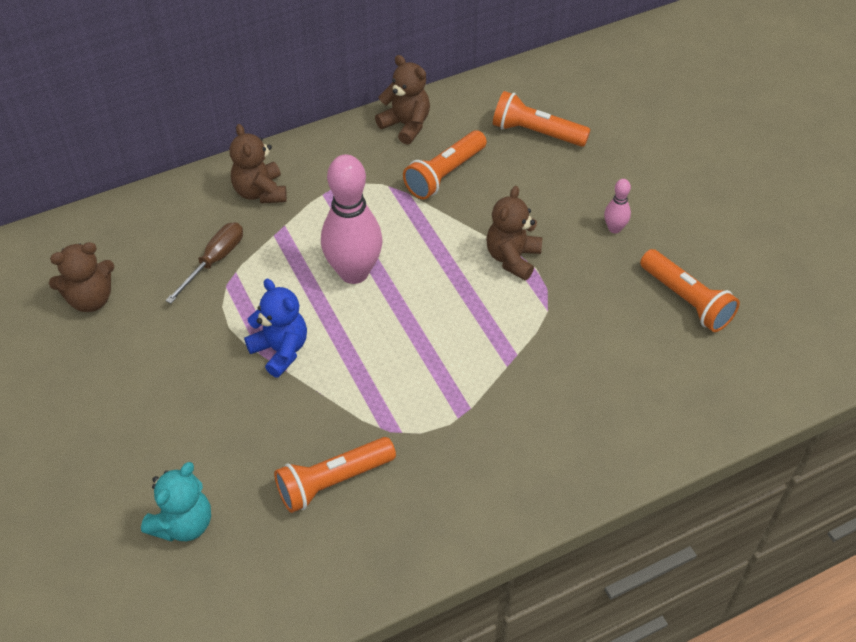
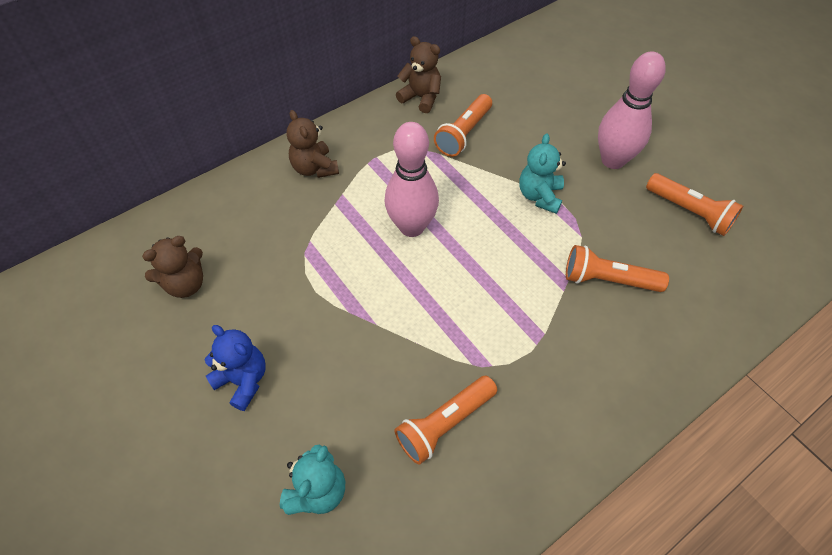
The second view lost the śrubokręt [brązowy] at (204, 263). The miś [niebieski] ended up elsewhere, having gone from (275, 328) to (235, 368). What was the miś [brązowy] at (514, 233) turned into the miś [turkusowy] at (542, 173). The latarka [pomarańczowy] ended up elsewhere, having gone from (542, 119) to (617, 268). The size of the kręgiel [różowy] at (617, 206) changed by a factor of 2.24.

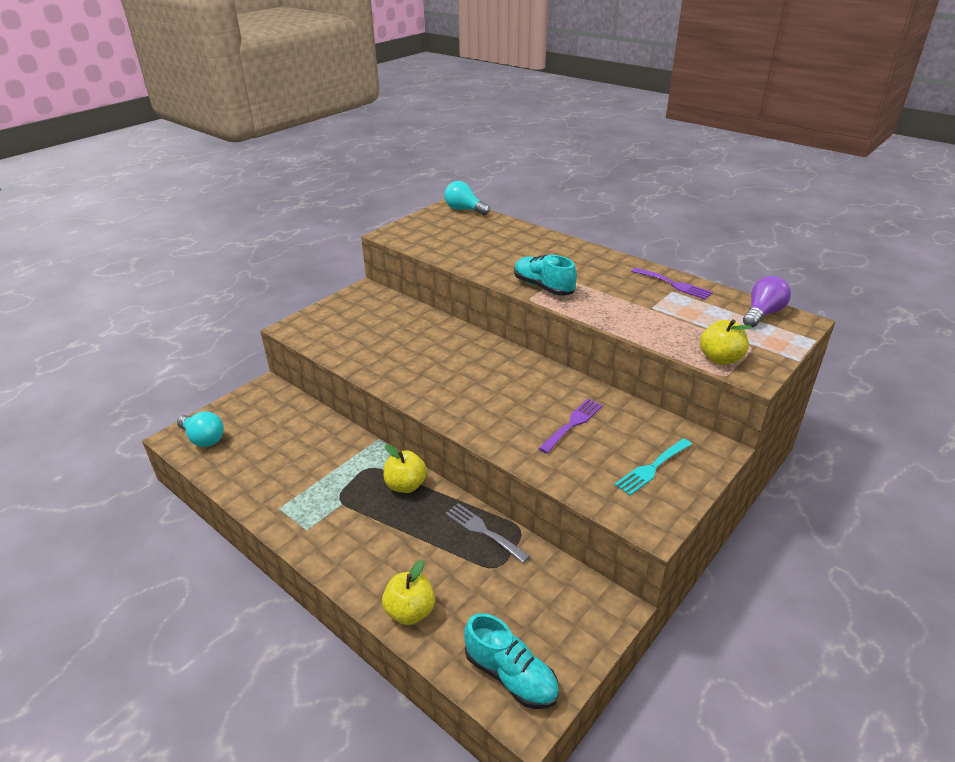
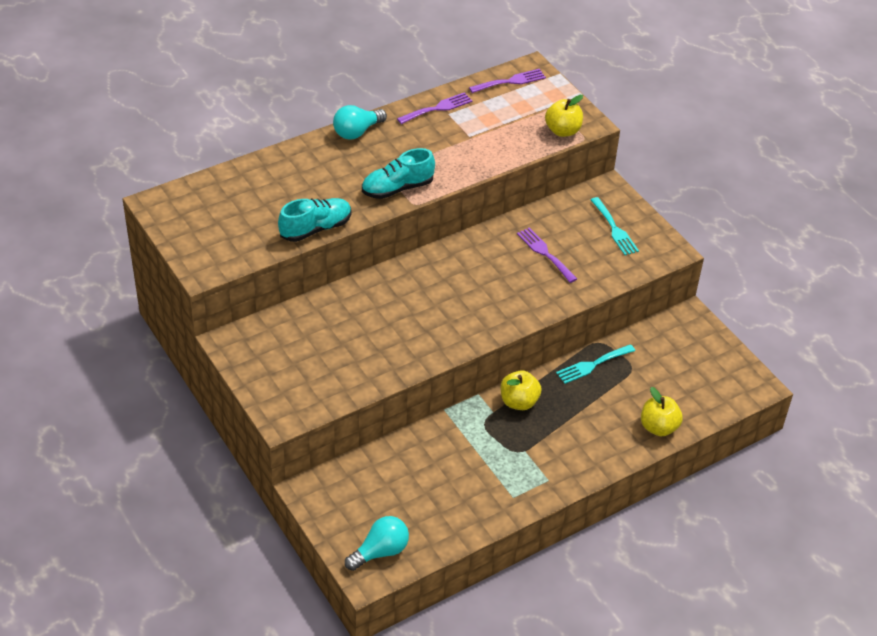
The żarówka [turkusowy] ended up elsewhere, having gone from (467, 198) to (360, 122). What was the widelec [szary] at (487, 533) turned into the widelec [turkusowy] at (595, 364). The but [turkusowy] ended up elsewhere, having gone from (511, 661) to (315, 220). Where the żarówka [fioletowy] stood at (767, 301), the widelec [fioletowy] came to stand at (507, 81).

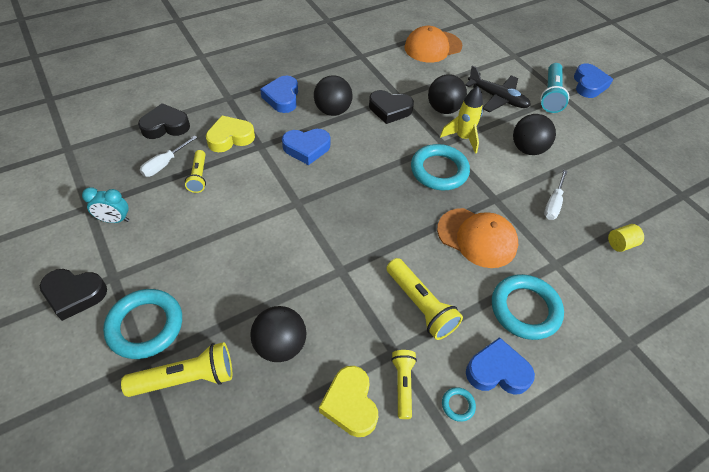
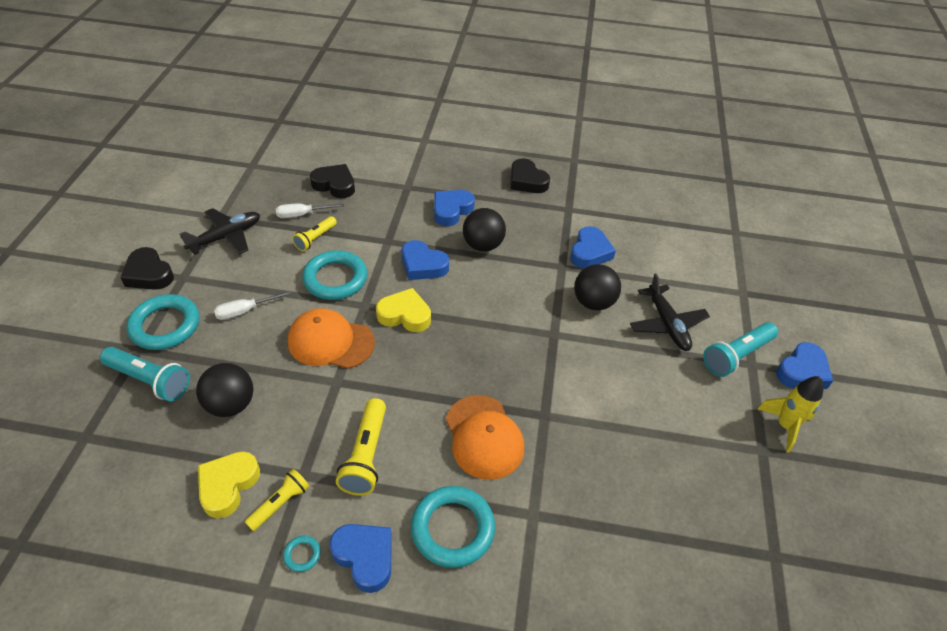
Where the budzik [turkusowy] stood at (105, 205), the samolot [czarny] came to stand at (220, 231). What was the latarka [żółty] at (176, 369) turned into the latarka [turkusowy] at (145, 374). The serce [żółty] ended up elsewhere, having gone from (230, 133) to (403, 310). The serce [czarny] ended up elsewhere, having gone from (391, 107) to (530, 175). The czapka [pomarańczowy] ended up elsewhere, having gone from (433, 44) to (331, 338). The pierścień [turkusowy] ended up elsewhere, having gone from (440, 167) to (334, 275). The rakieta [żółty] ended up elsewhere, having gone from (461, 120) to (790, 414). The second view lost the piłka [czarny] at (534, 134). The śrubokręt [biały] ended up elsewhere, having gone from (556, 195) to (253, 305). The second view lost the walec [żółty] at (626, 238). The second view gained the serce [niebieski] at (593, 247).

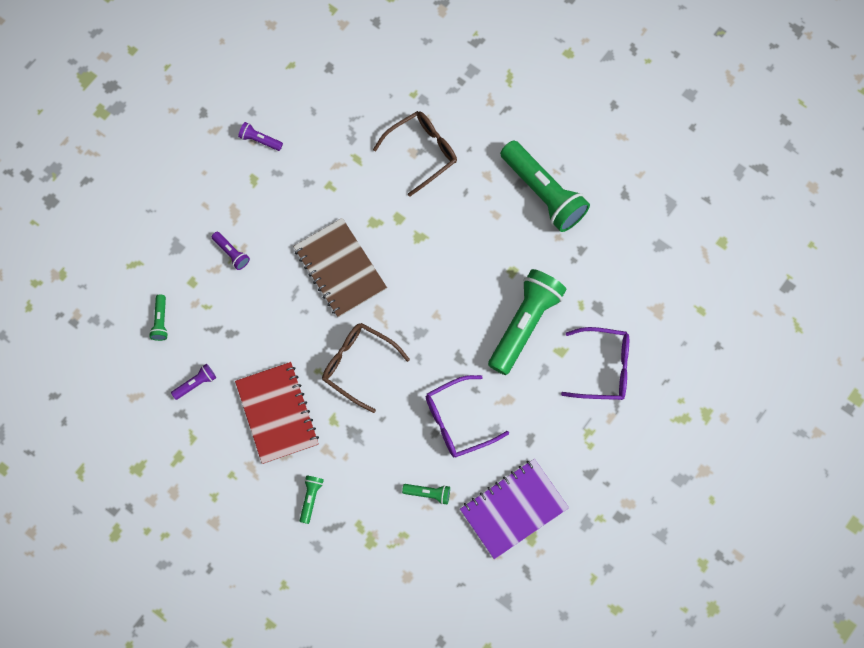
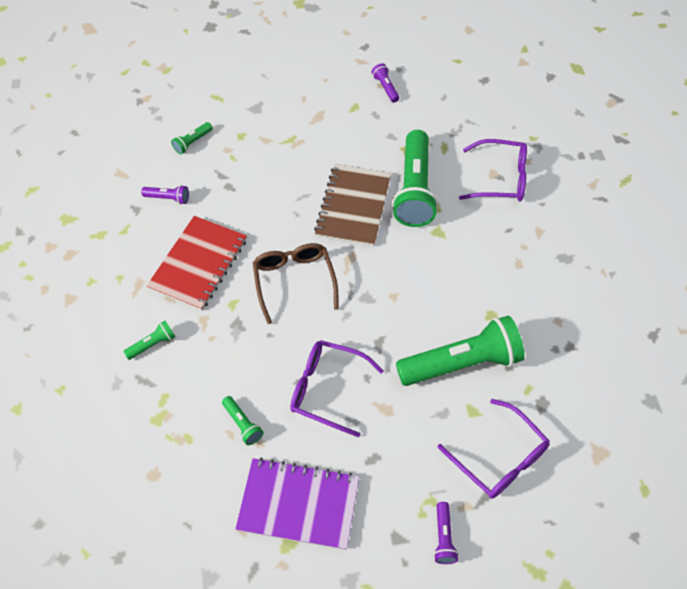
The latarka [fioletowy] ended up elsewhere, having gone from (231, 251) to (446, 533). What was the okulary [brązowy] at (415, 154) turned into the okulary [fioletowy] at (493, 170). The latarka [zielony] ended up elsewhere, having gone from (545, 186) to (415, 178).

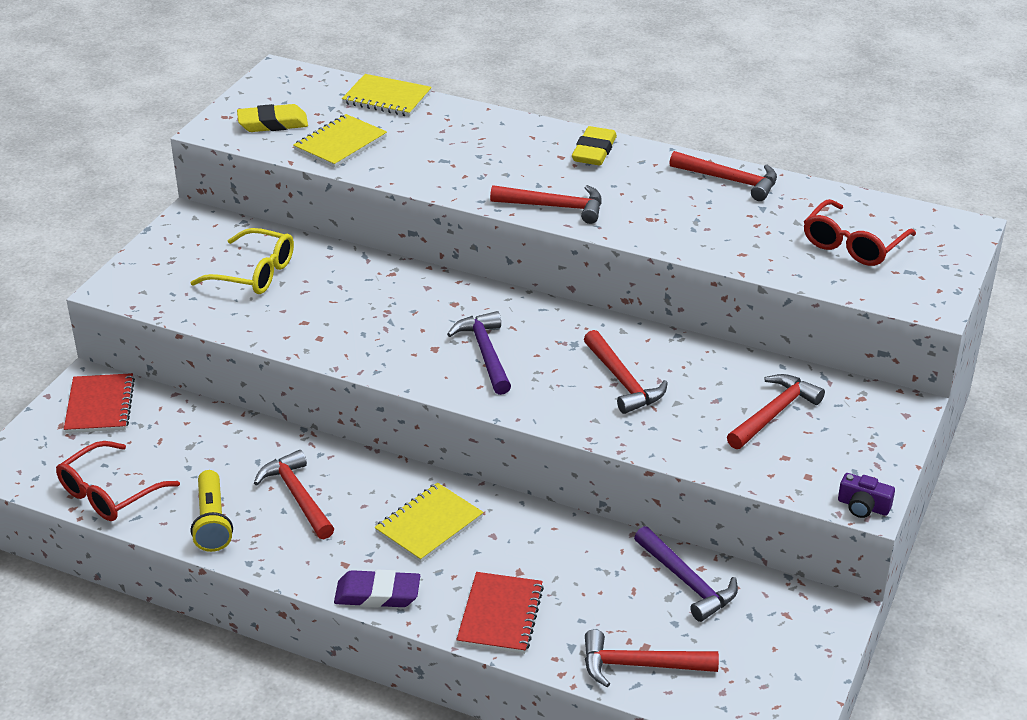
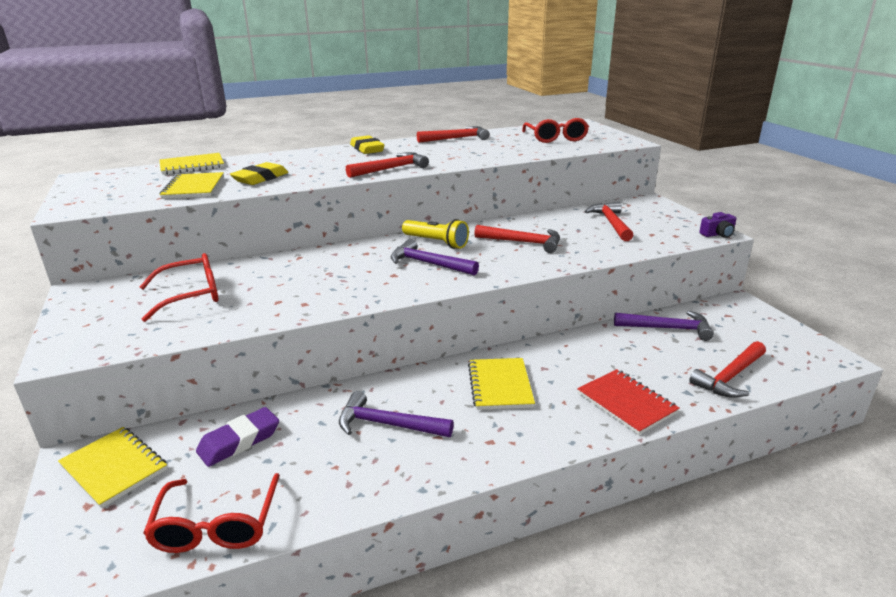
What was the zeszyt [czerwony] at (99, 403) turned into the zeszyt [żółty] at (112, 467). What was the okulary [żółty] at (242, 261) turned into the okulary [czerwony] at (179, 287). The latarka [żółty] ended up elsewhere, having gone from (212, 511) to (435, 234). The gumka do mazania [żółty] ended up elsewhere, having gone from (272, 118) to (259, 173). What was the młotek [czerwony] at (294, 494) turned into the młotek [fioletowy] at (396, 414). The gumka do mazania [fioletowy] ended up elsewhere, having gone from (377, 589) to (237, 437).

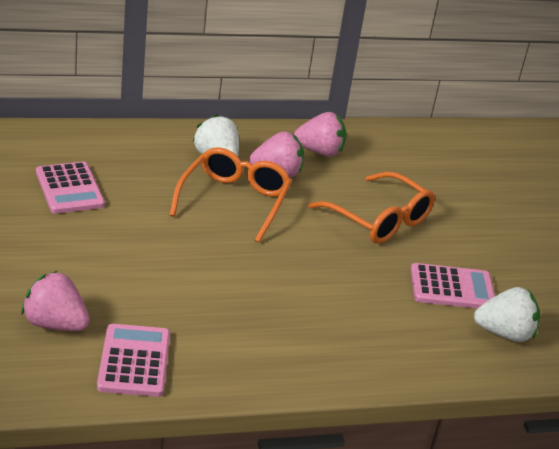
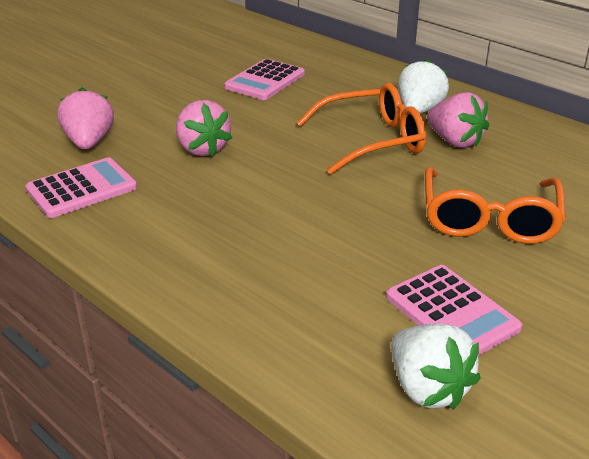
The truskawka [różowy] ended up elsewhere, having gone from (320, 134) to (204, 128).

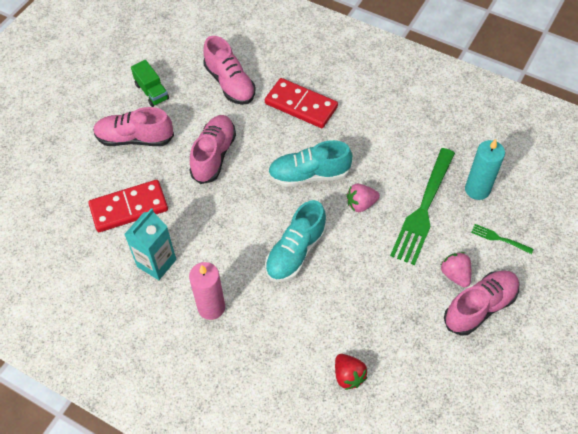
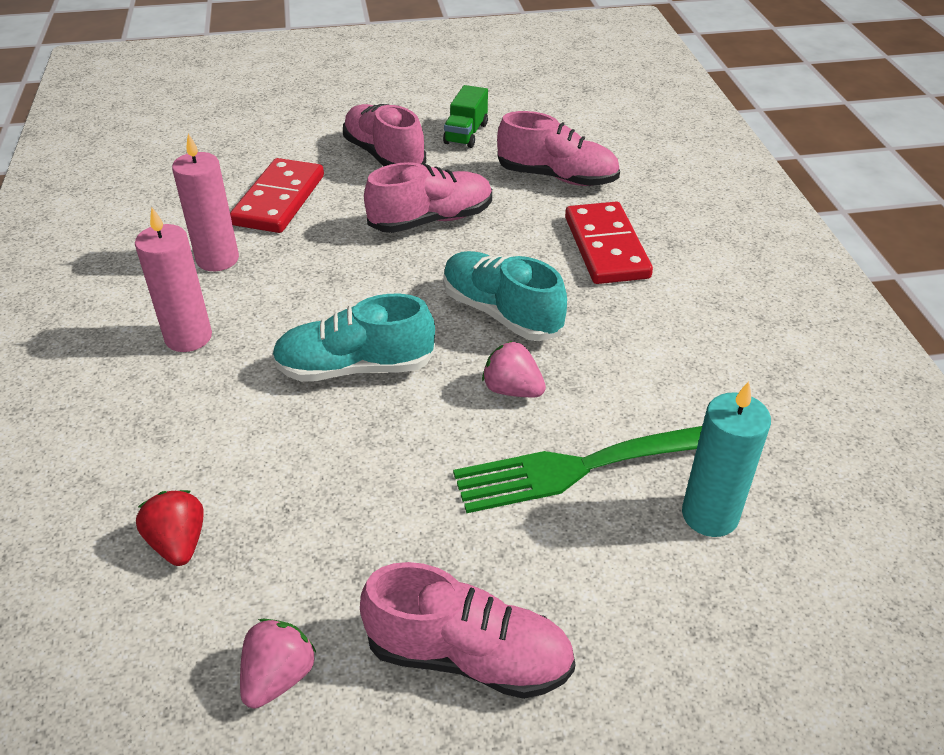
The kostka domina [czerwony] at (128, 206) ended up facing another way, 75 degrees clockwise from before. Where the karton mleka [turkusowy] stood at (150, 244), the świeca [różowy] came to stand at (205, 202). The but [różowy] at (229, 70) ended up facing another way, 90 degrees counterclockwise from before. The truskawka [czerwony] at (351, 372) ended up facing another way, 135 degrees clockwise from before. The truskawka [różowy] ended up elsewhere, having gone from (456, 270) to (278, 664). The second view lost the widelec [zielony] at (502, 239).

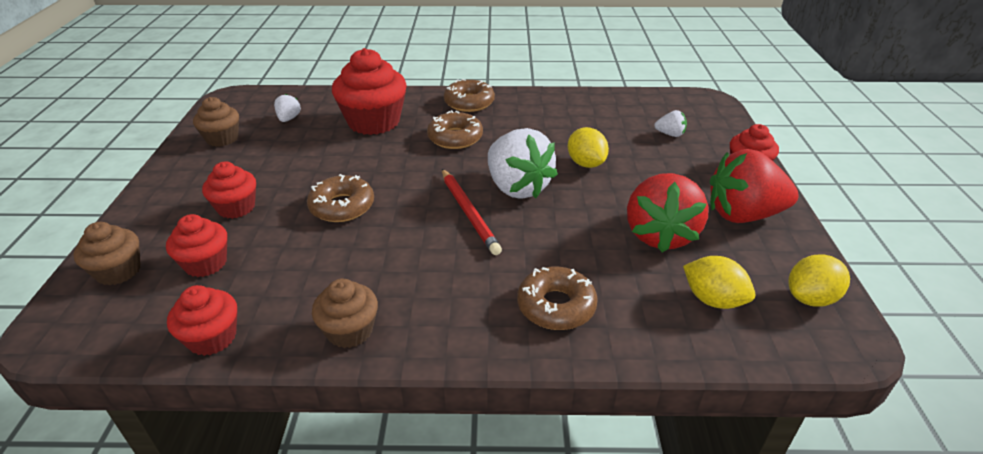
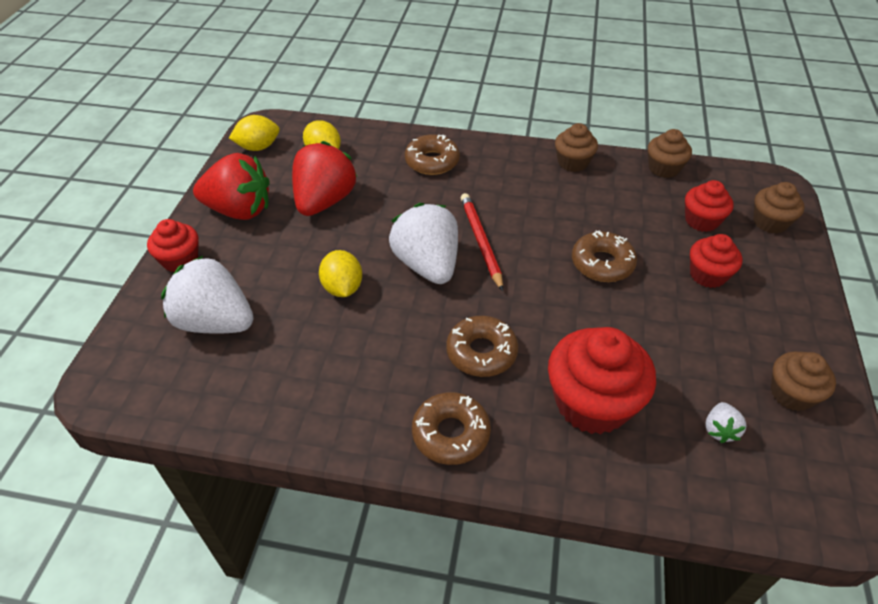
What was the muffinka [czerwony] at (202, 320) turned into the muffinka [brązowy] at (670, 153). The size of the truskawka [biały] at (670, 123) changed by a factor of 2.28.

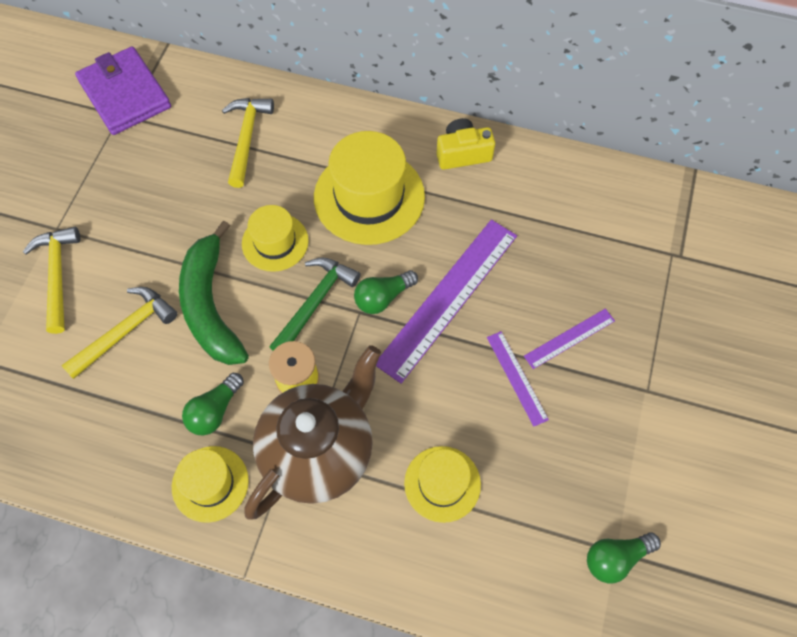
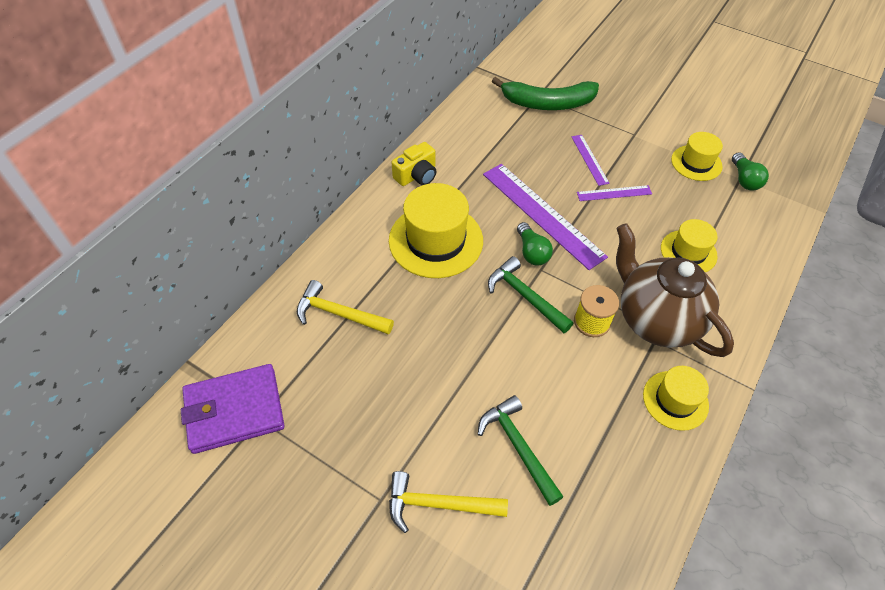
What was the młotek [żółty] at (119, 333) turned into the młotek [zielony] at (521, 450). The banan [zielony] ended up elsewhere, having gone from (214, 292) to (545, 93). The second view lost the żarówka [zielony] at (213, 404). The kapelusz [żółty] ended up elsewhere, having gone from (275, 238) to (697, 156). The aparat fotograficzny [żółty] at (465, 144) ended up facing another way, 135 degrees counterclockwise from before.

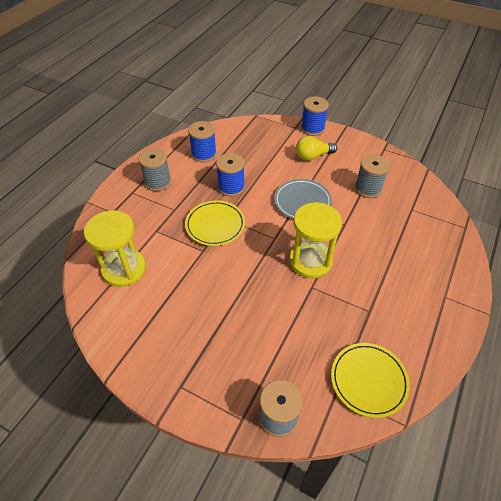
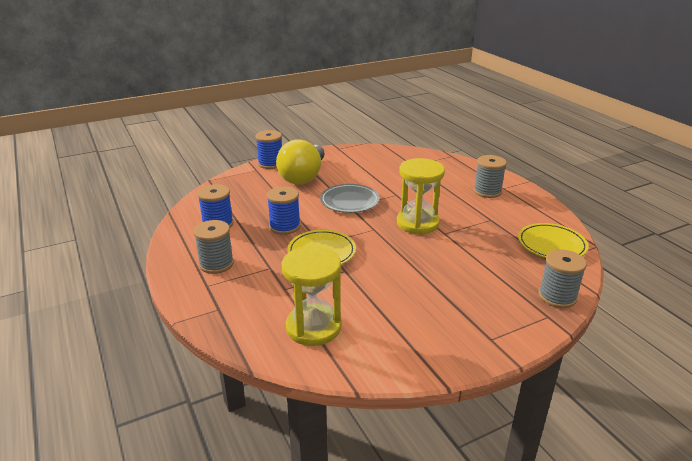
The size of the żarówka [żółty] at (316, 148) changed by a factor of 1.73. The szpulka [szary] ended up elsewhere, having gone from (372, 176) to (490, 176).

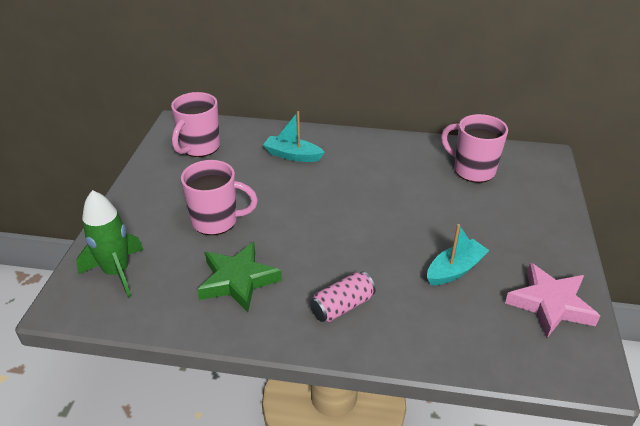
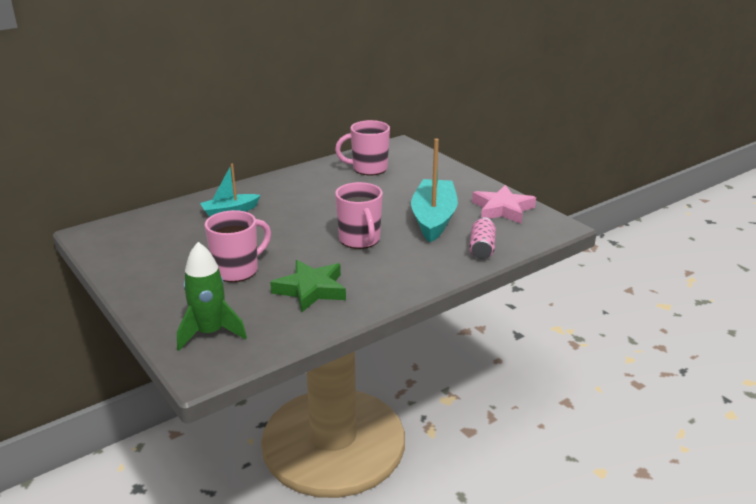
The kubek [różowy] ended up elsewhere, having gone from (195, 124) to (359, 215). The puszka [różowy] ended up elsewhere, having gone from (343, 296) to (482, 238). The size of the łódka [turkusowy] at (458, 254) changed by a factor of 1.75.

